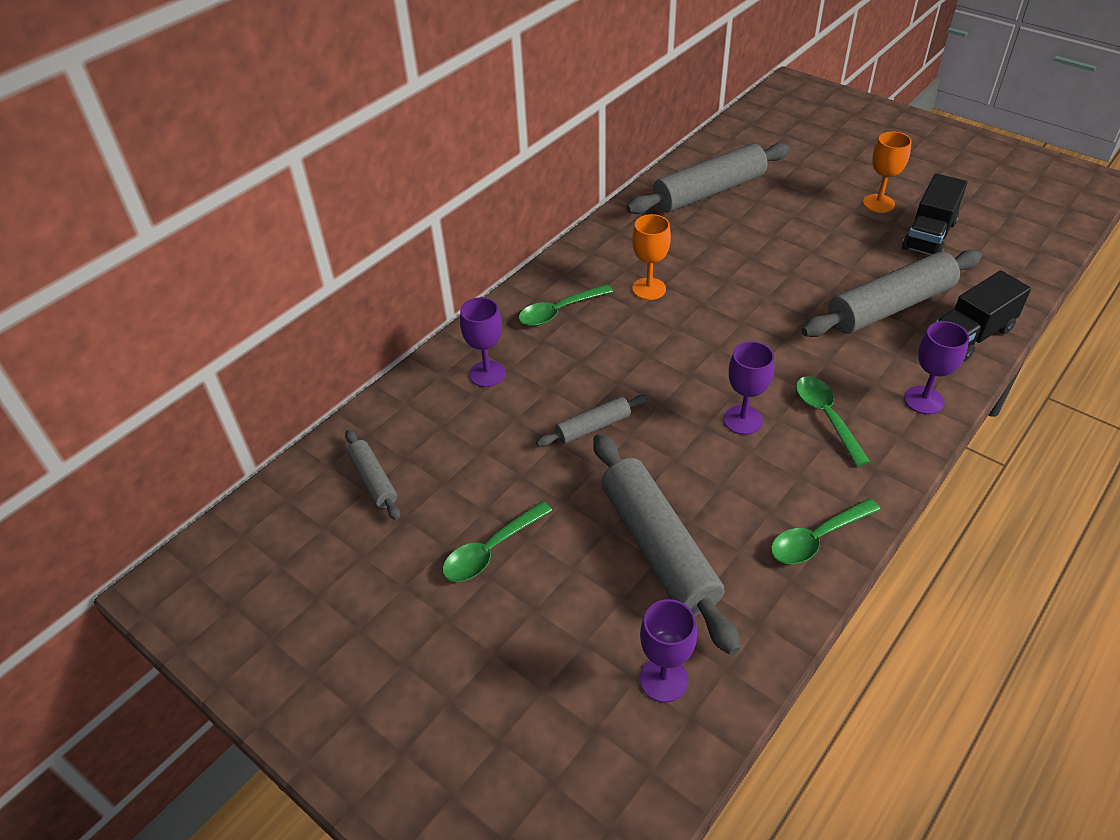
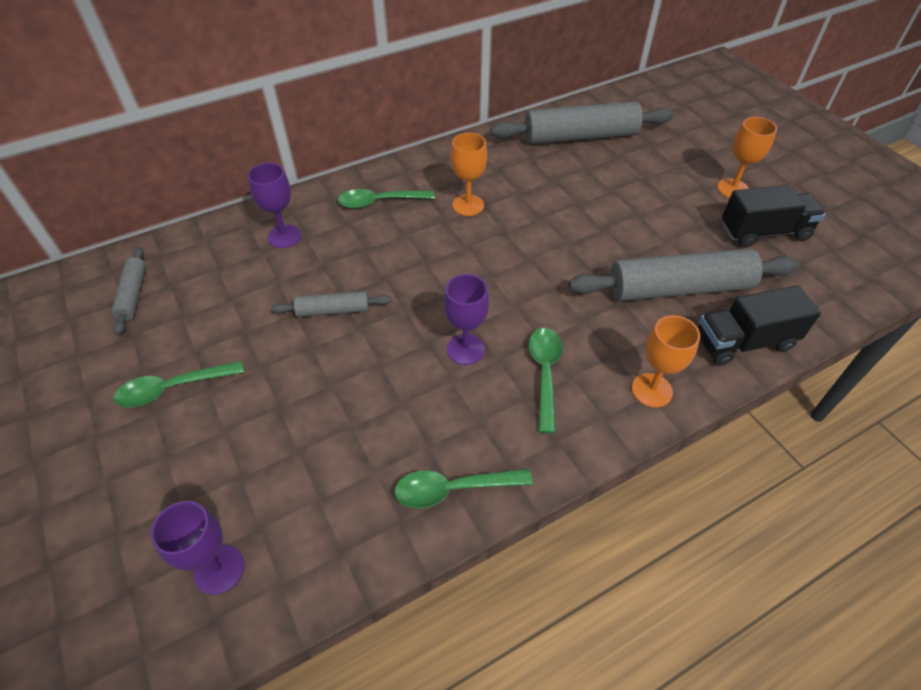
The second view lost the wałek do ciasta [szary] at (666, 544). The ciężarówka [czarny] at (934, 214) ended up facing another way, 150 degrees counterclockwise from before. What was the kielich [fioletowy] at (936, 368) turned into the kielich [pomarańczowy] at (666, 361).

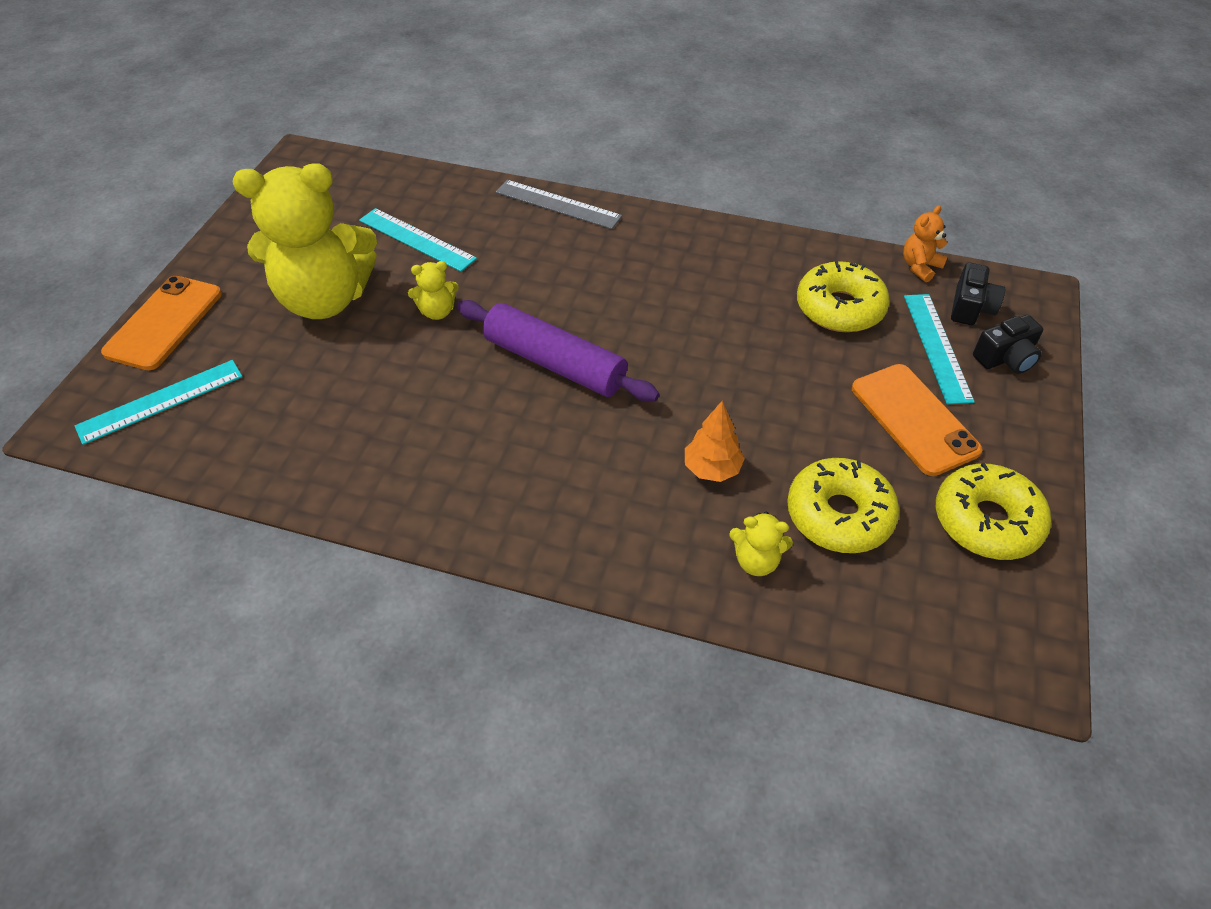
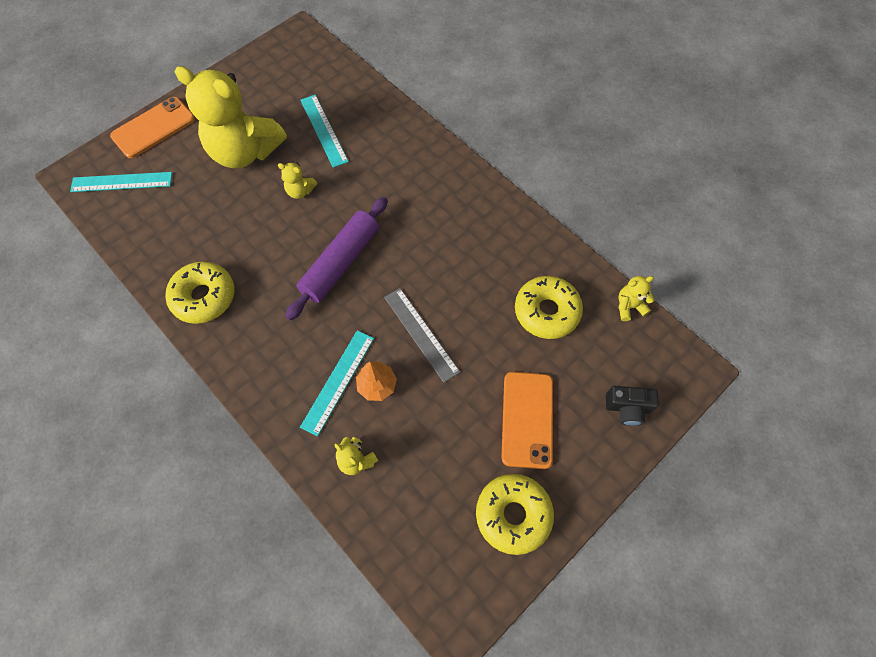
The wałek do ciasta [fioletowy] at (558, 351) ended up facing another way, 60 degrees clockwise from before. The linijka [szary] ended up elsewhere, having gone from (559, 204) to (422, 335). The donut [żółty] ended up elsewhere, having gone from (843, 505) to (200, 292). What was the miś [pomarańczowy] at (925, 244) turned into the miś [żółty] at (636, 298). The linijka [turkusowy] ended up elsewhere, having gone from (939, 349) to (337, 383). The second view lost the aparat fotograficzny [czarny] at (978, 294).

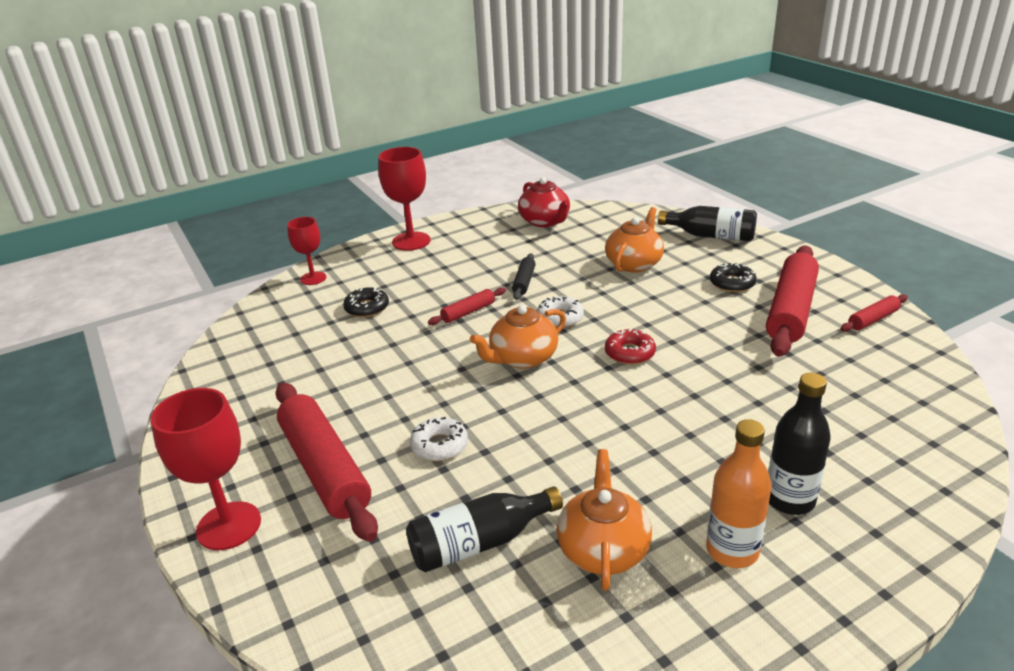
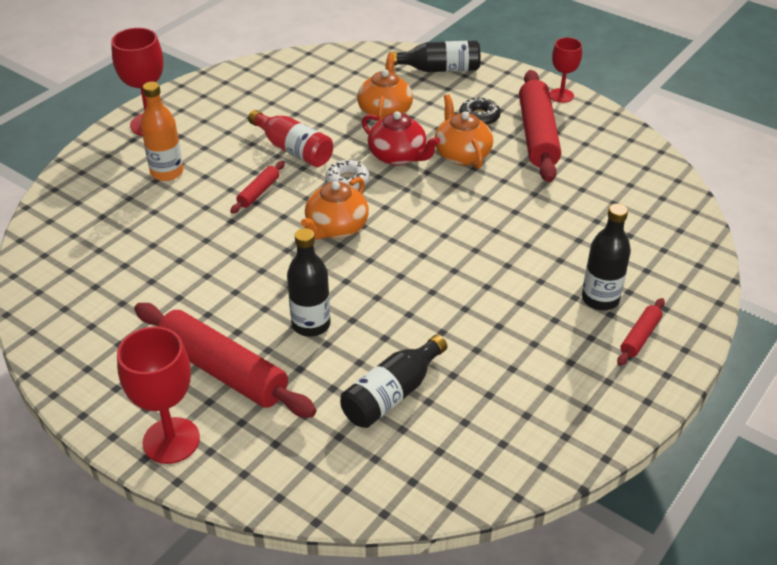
The kielich [czerwony] ended up elsewhere, having gone from (306, 251) to (566, 70). The second view lost the donut [czarny] at (366, 302). Where the donut [biały] stood at (439, 439), the butelka [czarny] came to stand at (308, 282). Where the wałek do ciasta [czarny] stood at (524, 276), the butelka [czerwony] came to stand at (290, 138). The imbryk [czerwony] ended up elsewhere, having gone from (544, 202) to (401, 138). The imbryk [pomarańczowy] ended up elsewhere, having gone from (604, 520) to (463, 131). The second view lost the donut [czerwony] at (630, 347). The butelka [pomarańczowy] ended up elsewhere, having gone from (739, 493) to (162, 131). The wałek do ciasta [czerwony] ended up elsewhere, having gone from (874, 313) to (641, 332).

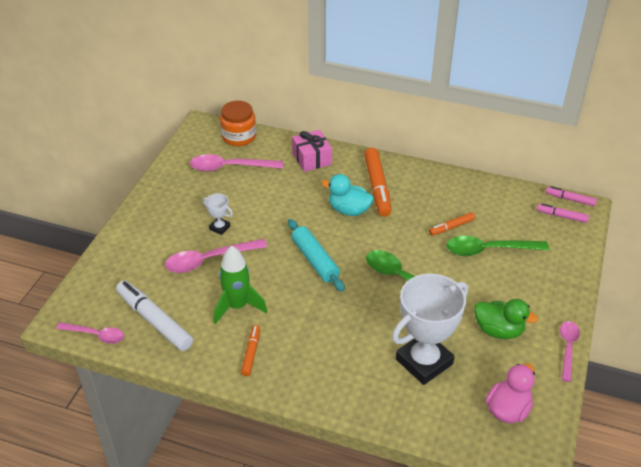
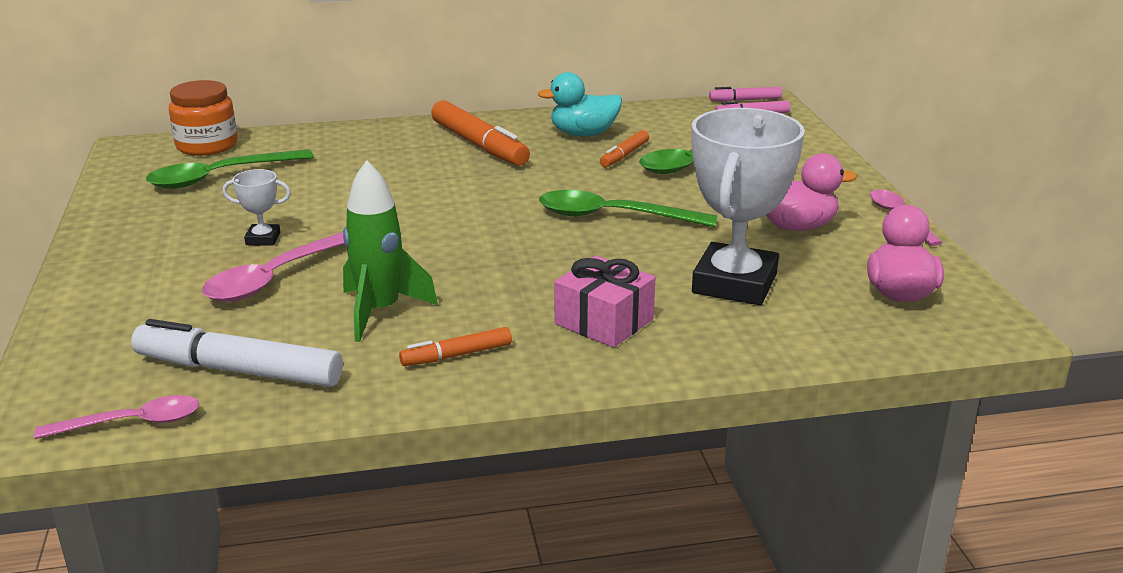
What was the łyżka [różowy] at (236, 163) turned into the łyżka [zielony] at (230, 169). The flamaster [pomarańczowy] at (250, 350) ended up facing another way, 90 degrees counterclockwise from before. The second view lost the wałek do ciasta [turkusowy] at (316, 255). The prezent [różowy] ended up elsewhere, having gone from (312, 151) to (605, 302). The kaczka [turkusowy] ended up elsewhere, having gone from (347, 195) to (580, 104). What was the kaczka [zielony] at (506, 319) turned into the kaczka [różowy] at (811, 192).

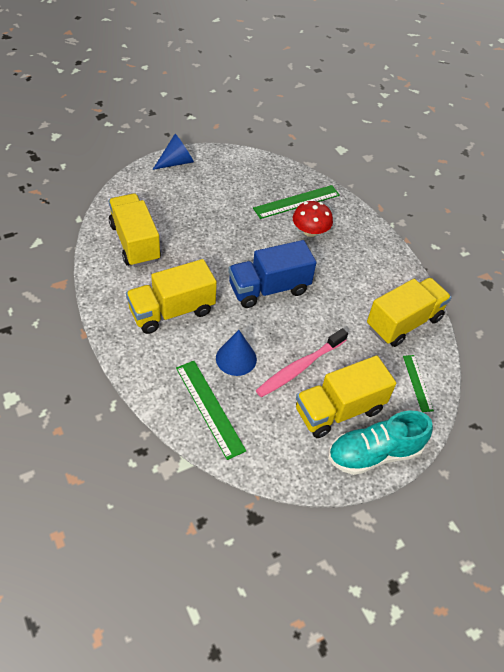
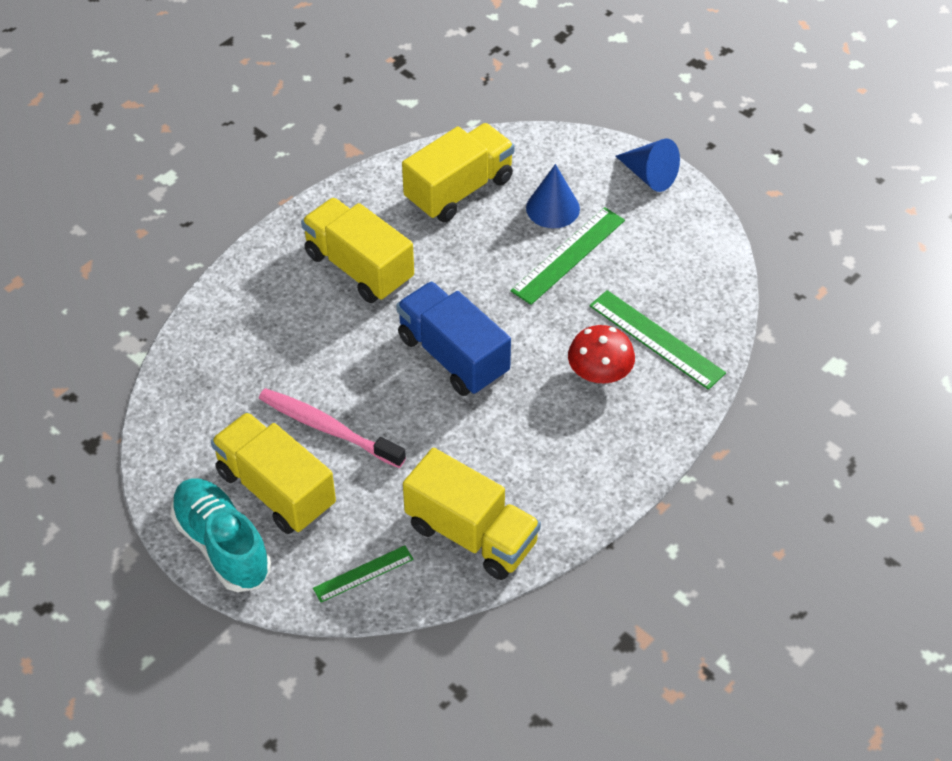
The linijka [zielony] ended up elsewhere, having gone from (211, 410) to (568, 256). The stożek [niebieski] ended up elsewhere, having gone from (236, 353) to (553, 196).

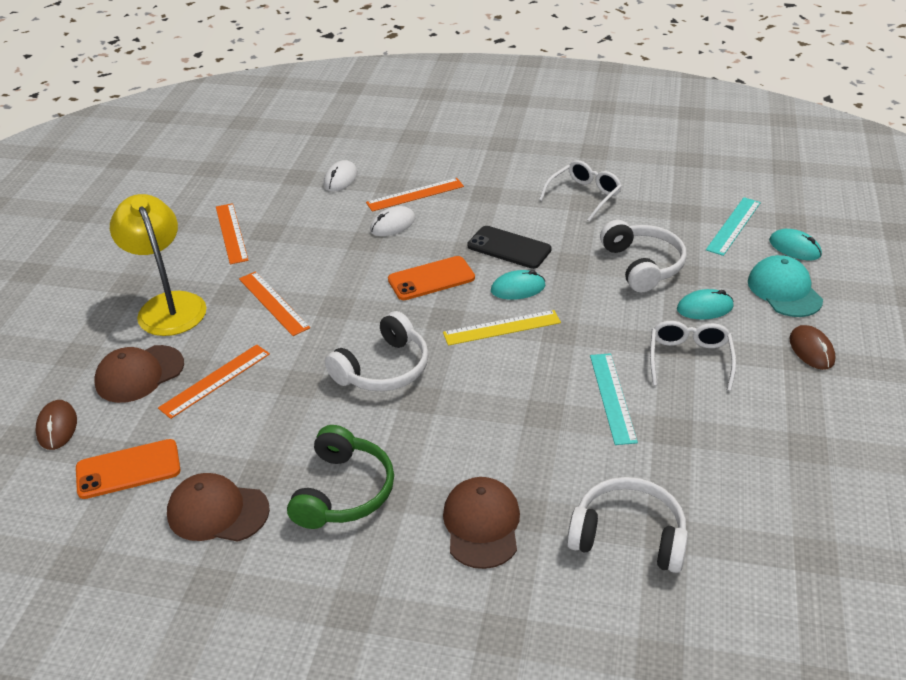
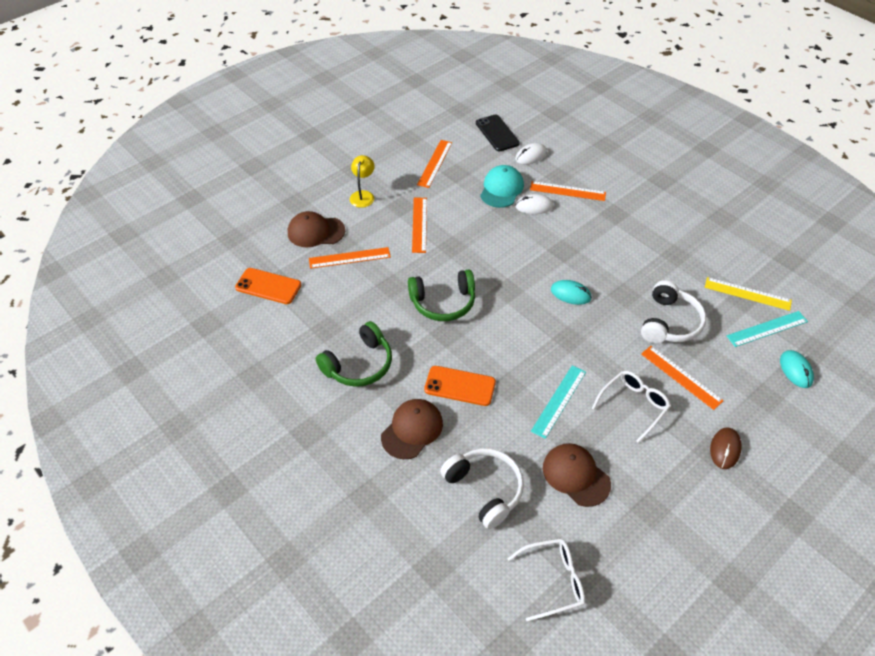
The second view lost the myszka [brązowy] at (56, 425). The size of the lampka [żółty] at (158, 265) changed by a factor of 0.55. The czapka [brązowy] ended up elsewhere, having gone from (218, 507) to (577, 475). What was the słuchawki [biały] at (377, 351) turned into the słuchawki [zielony] at (441, 295). The telefon [pomarańczowy] ended up elsewhere, having gone from (431, 278) to (460, 386). The linijka [żółty] ended up elsewhere, having gone from (502, 328) to (748, 294). The telefon [czarny] ended up elsewhere, having gone from (509, 247) to (498, 133). The okulary [biały] ended up elsewhere, having gone from (580, 191) to (546, 579). Where the myszka [turkusowy] stood at (705, 304), the linijka [pomarańczowy] came to stand at (682, 378). The czapka [turkusowy] ended up elsewhere, having gone from (785, 286) to (502, 186).

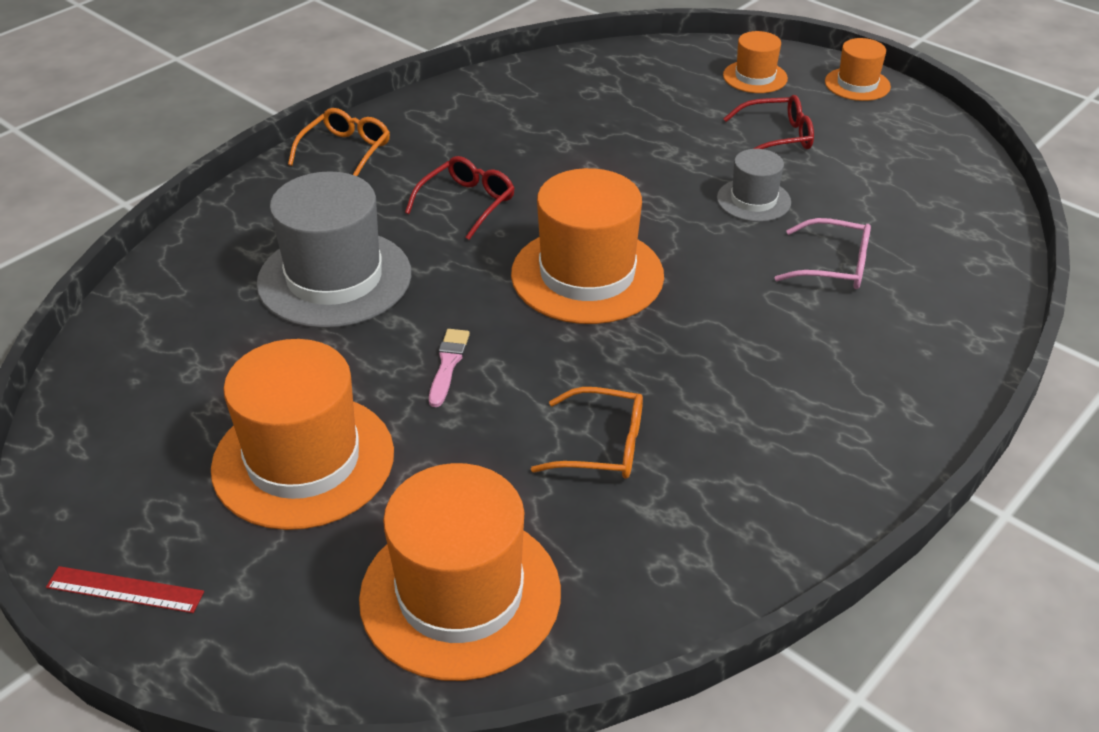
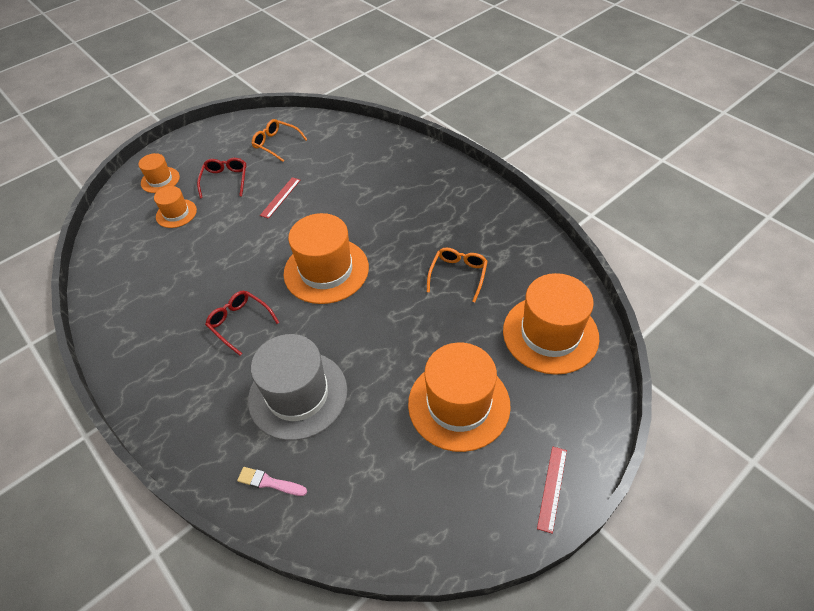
The okulary [pomarańczowy] ended up elsewhere, having gone from (339, 142) to (280, 140). The pędzel [różowy] ended up elsewhere, having gone from (449, 368) to (272, 481). Where the kapelusz [szary] stood at (754, 185), the linijka [czerwony] came to stand at (280, 198). The second view lost the okulary [różowy] at (823, 253). The kapelusz [pomarańczowy] ended up elsewhere, having gone from (858, 69) to (175, 207).

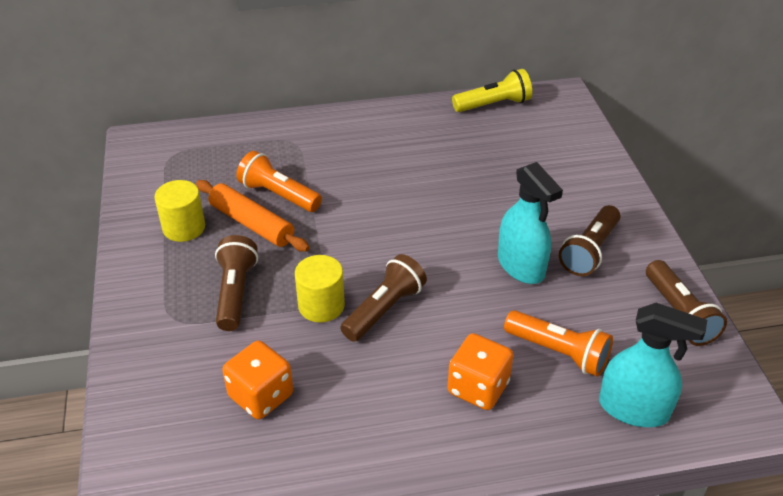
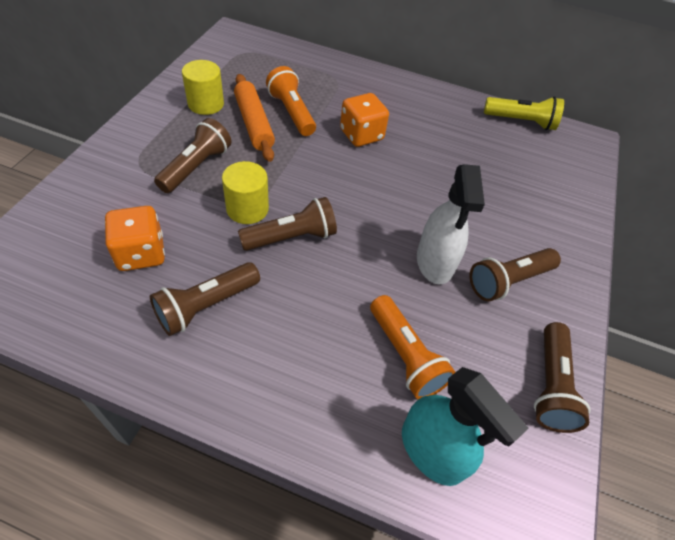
The kostka do gry [pomarańczowy] ended up elsewhere, having gone from (480, 371) to (364, 120). What was the spryskiwacz [turkusowy] at (530, 223) turned into the spryskiwacz [biały] at (451, 224). The second view gained the latarka [brązowy] at (205, 299).

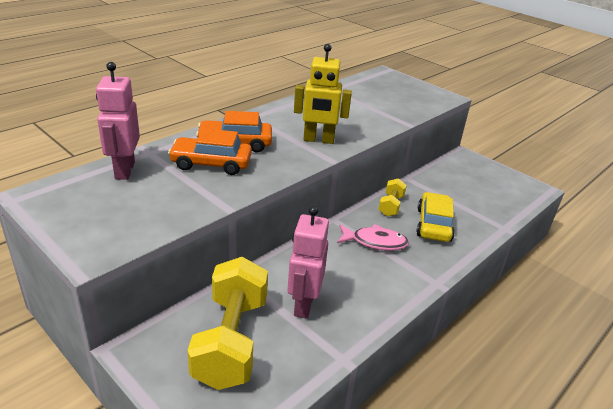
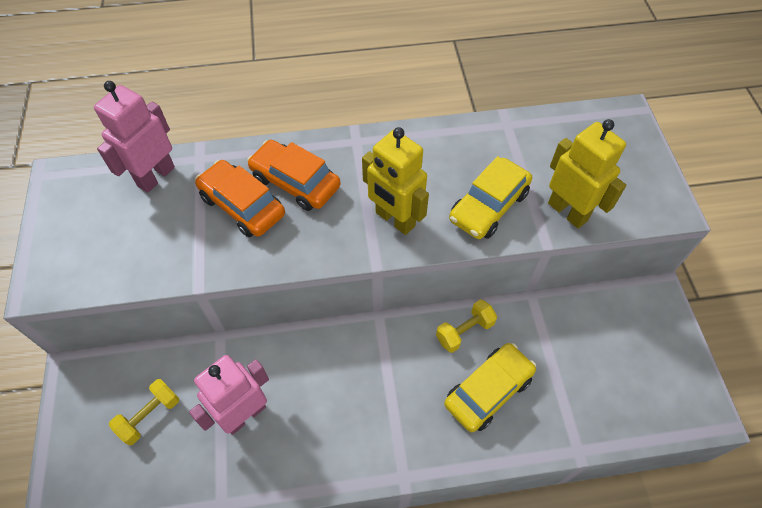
The size of the hantel [żółty] at (227, 323) changed by a factor of 0.48. The second view lost the ryba [różowy] at (373, 237). The second view gained the samochód [żółty] at (490, 197). The second view gained the robot [żółty] at (587, 173).

